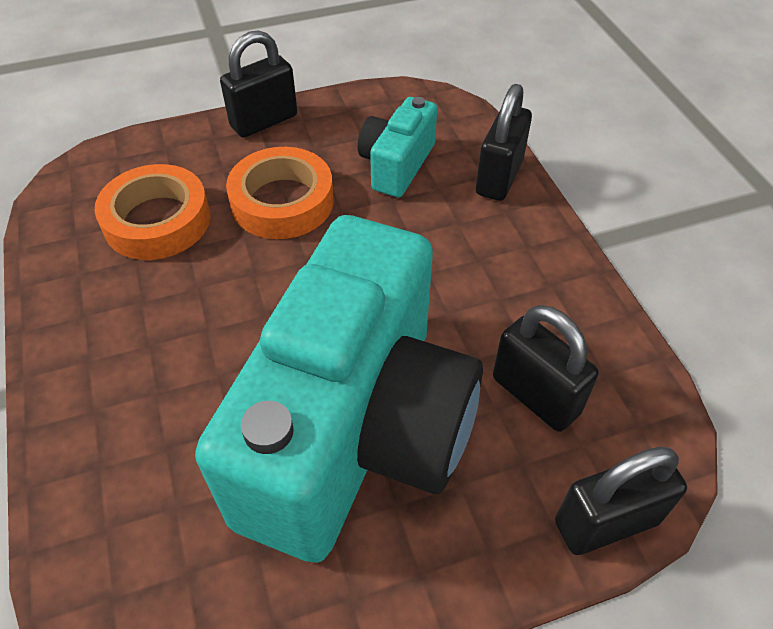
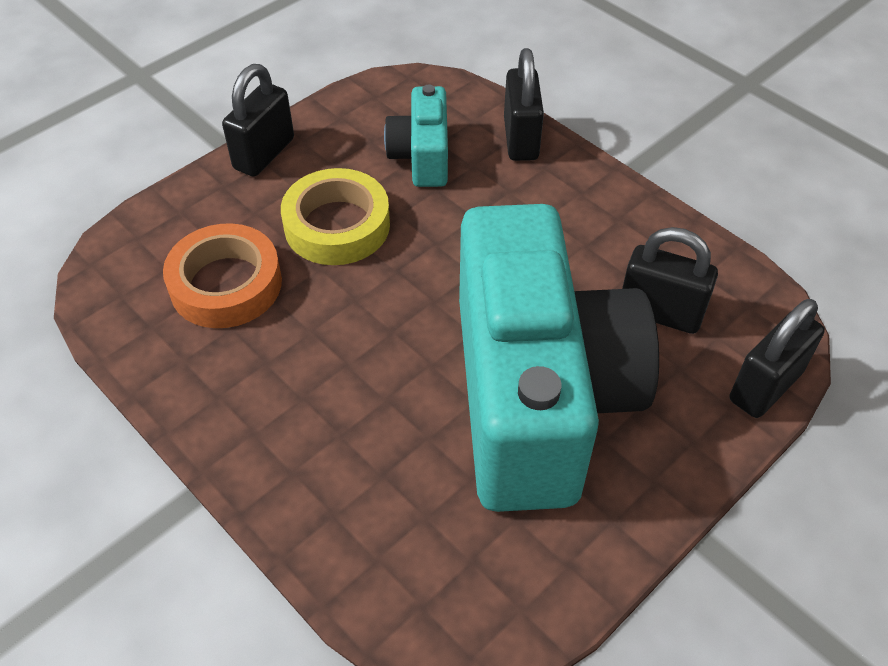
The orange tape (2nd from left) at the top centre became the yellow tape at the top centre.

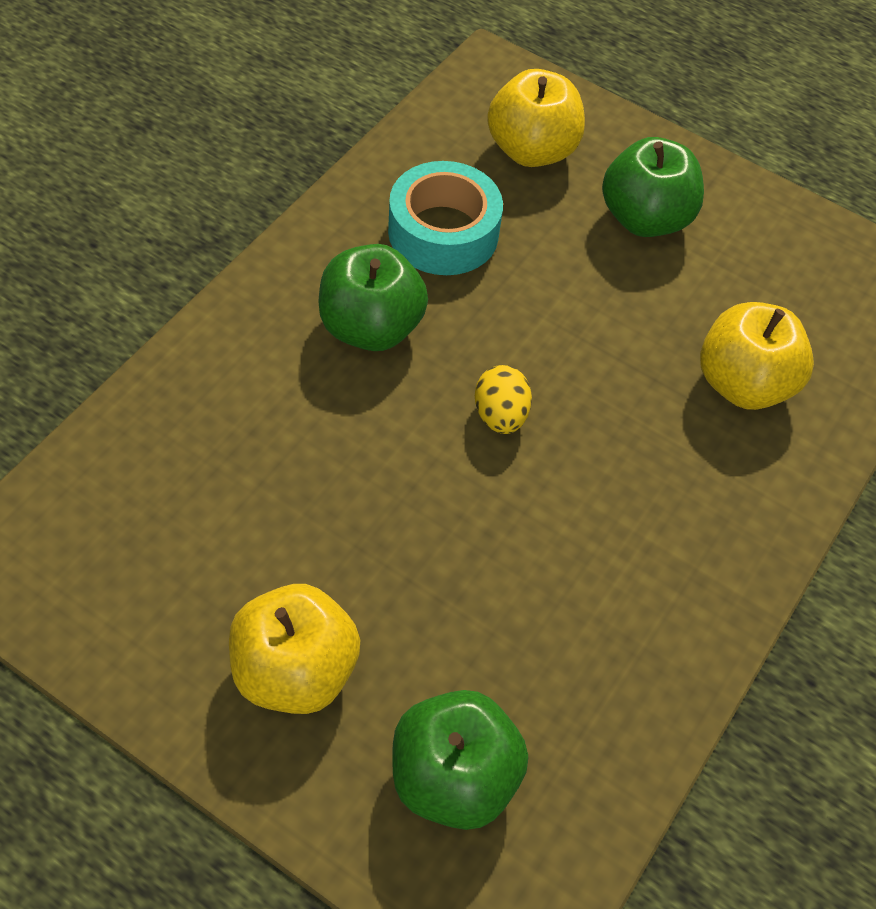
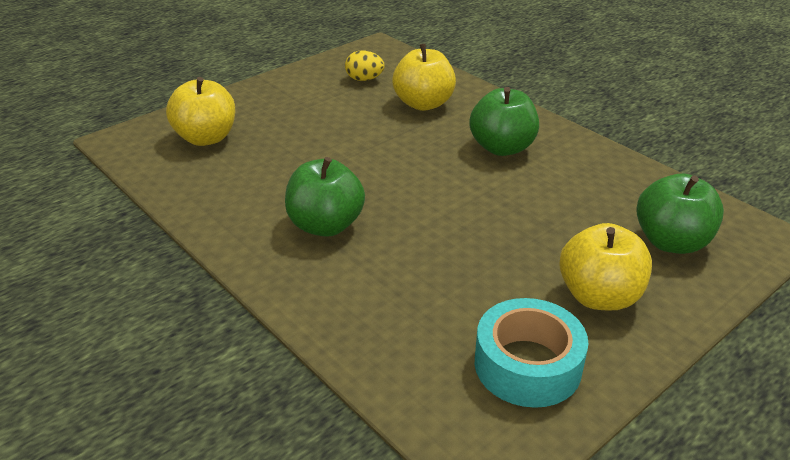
The turquoise tape moved from the top centre to the bottom right. The yellow egg moved from the centre to the top centre. The green apple (3rd from left in the first image) moved from the top right to the top centre.

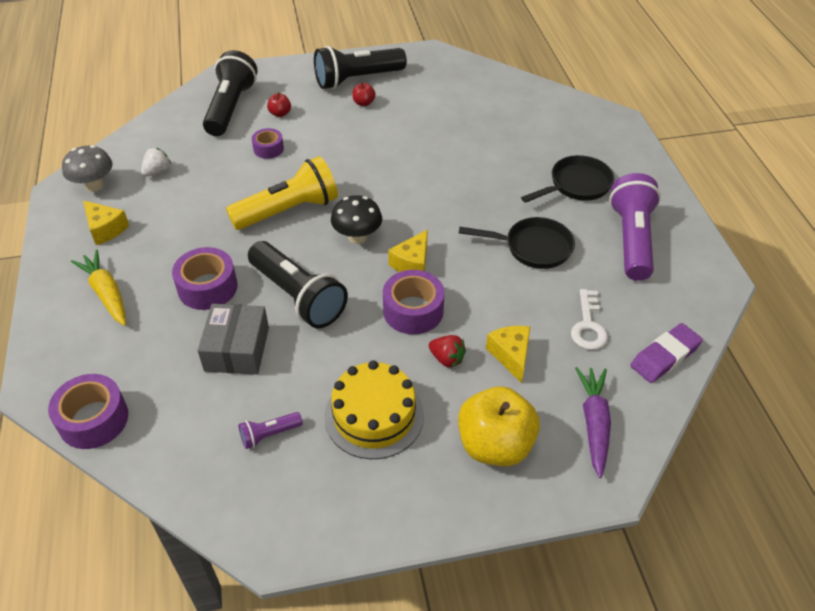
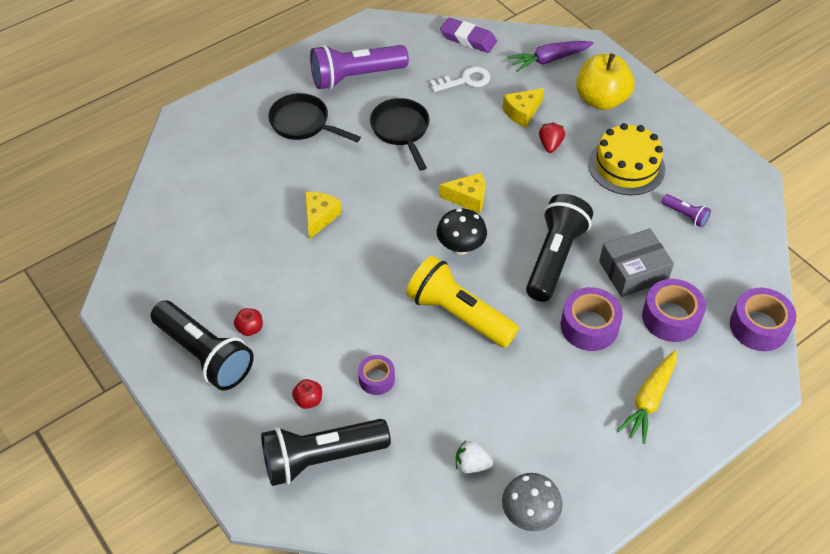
The yellow cheese (1st from left) moved from the middle left to the centre. The purple tape (4th from left in the first image) moved from the centre to the middle right.

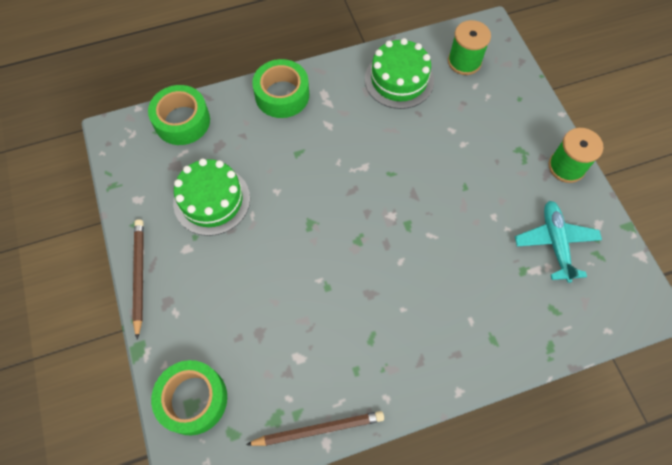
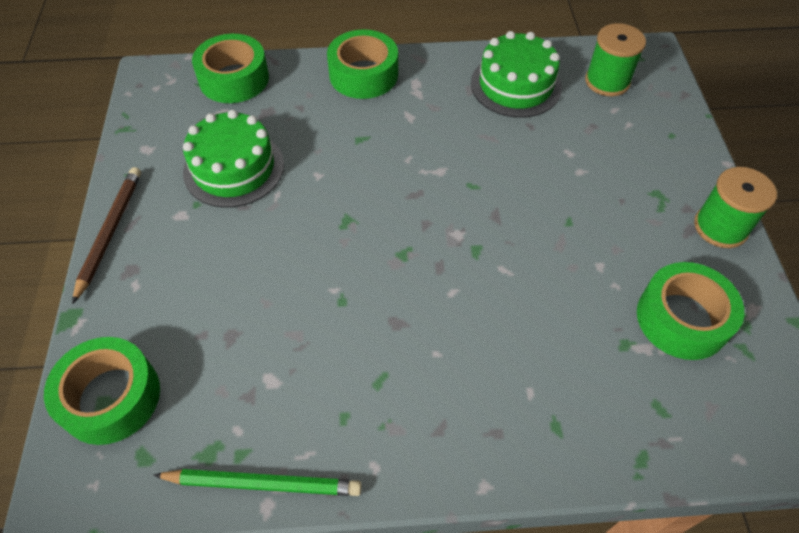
The turquoise plane at the middle right was replaced by the green tape (4th from left) at the middle right. The brown pencil (2nd from left) at the bottom centre became the green pencil at the bottom left.

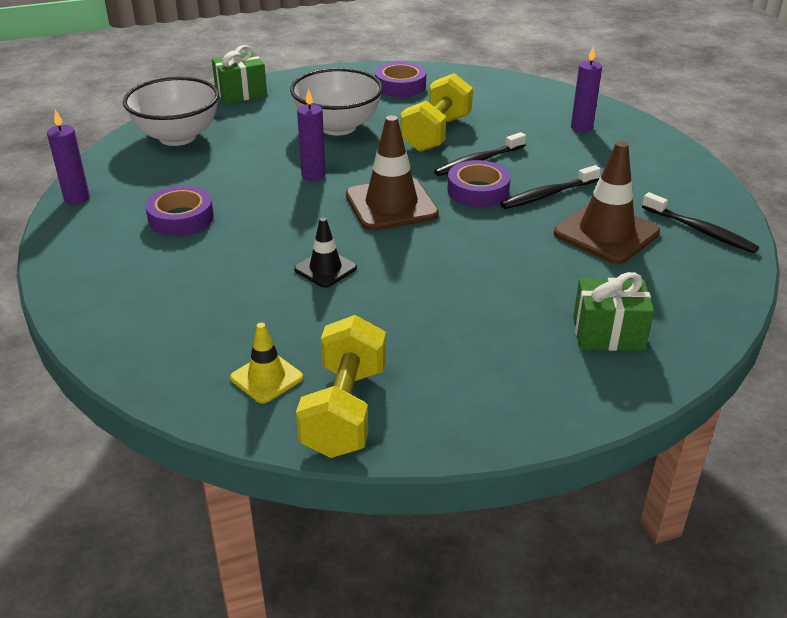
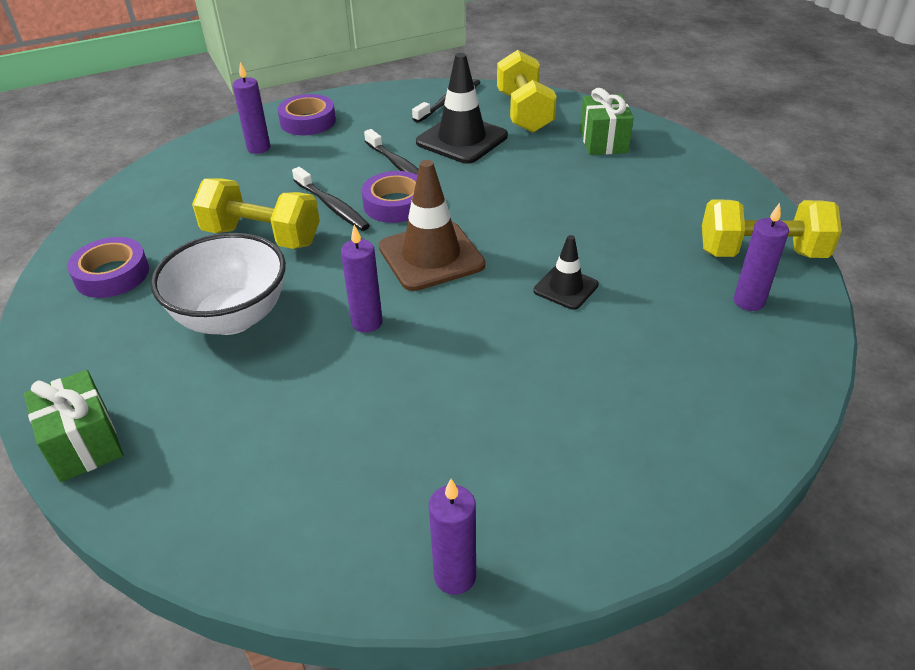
The white bowl (1st from left) at the top left disappeared. The yellow dumbbell (2nd from left) at the top centre appeared. The purple tape (1st from left in the first image) moved from the middle left to the top centre. The yellow traffic cone at the centre was replaced by the purple candle (4th from left) at the middle right. The brown traffic cone (2nd from left) at the top right became the black traffic cone (1st from left) at the top centre.

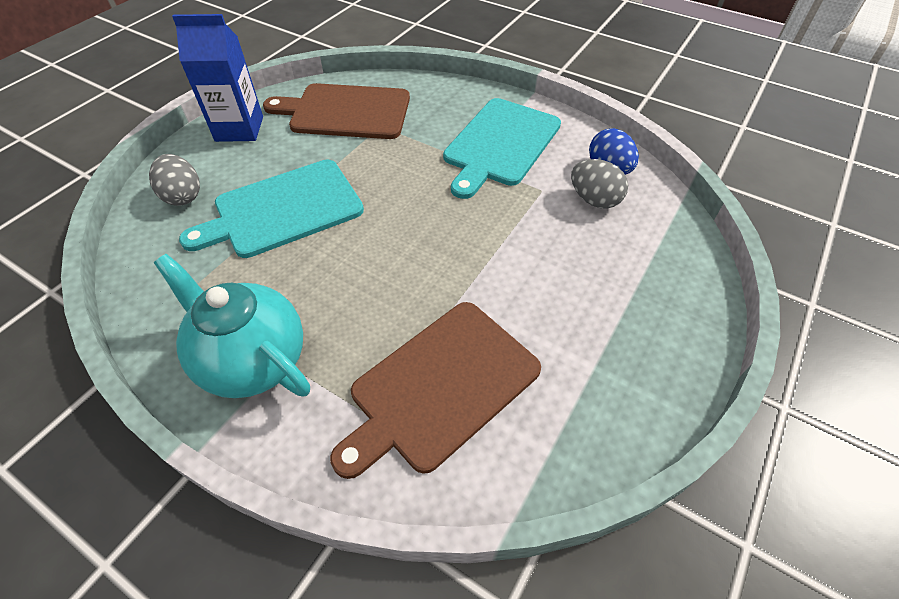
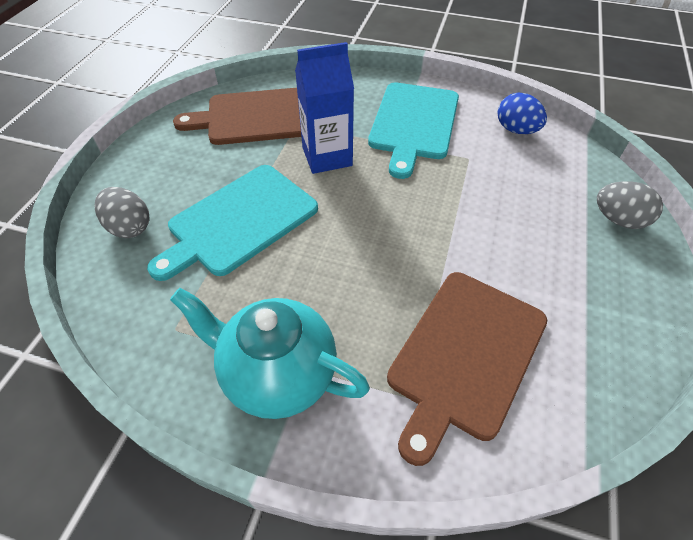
The blue carton moved from the top left to the top centre. The grey egg (2nd from left) moved from the top centre to the middle right.

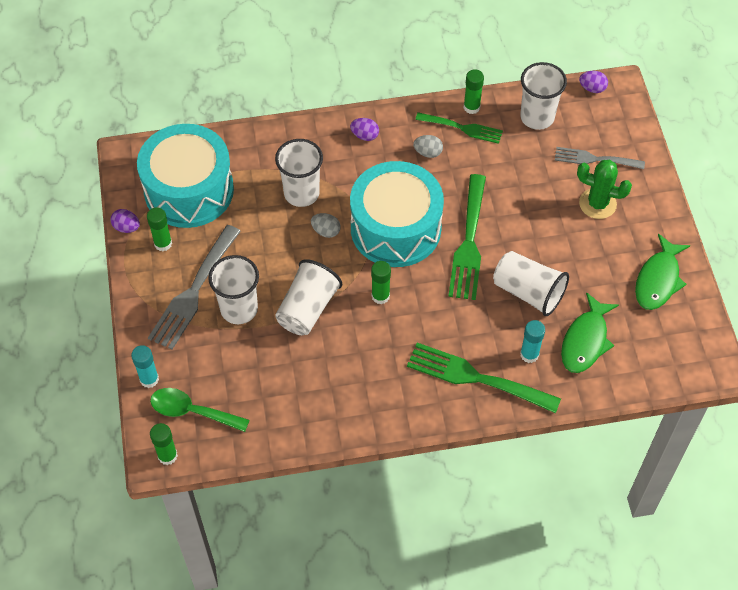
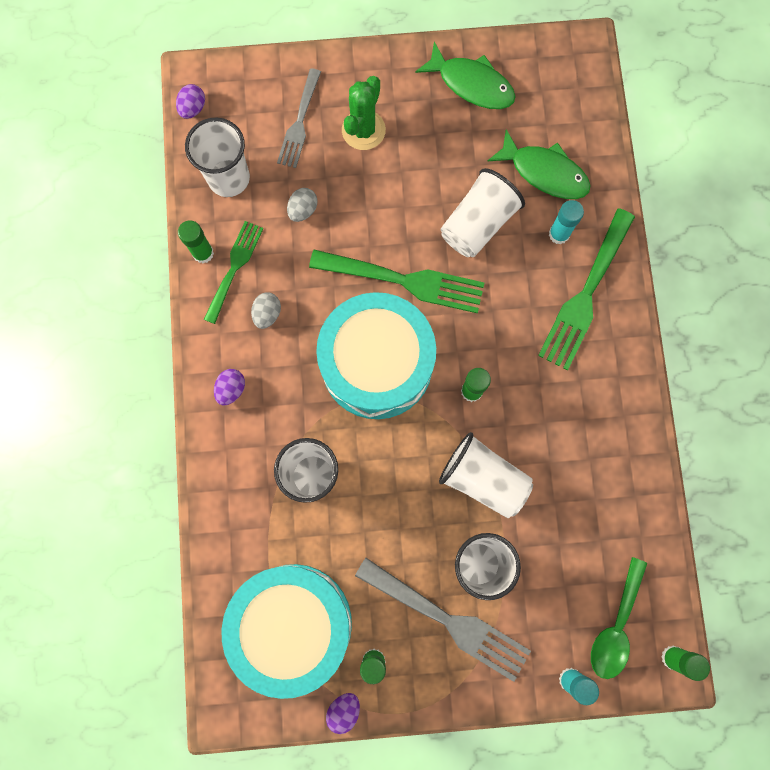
The grey egg (1st from left in the first image) moved from the centre to the top centre.

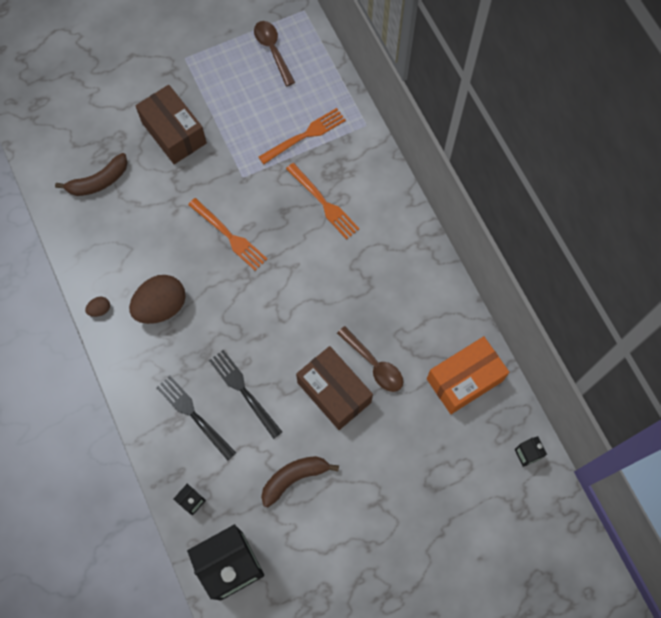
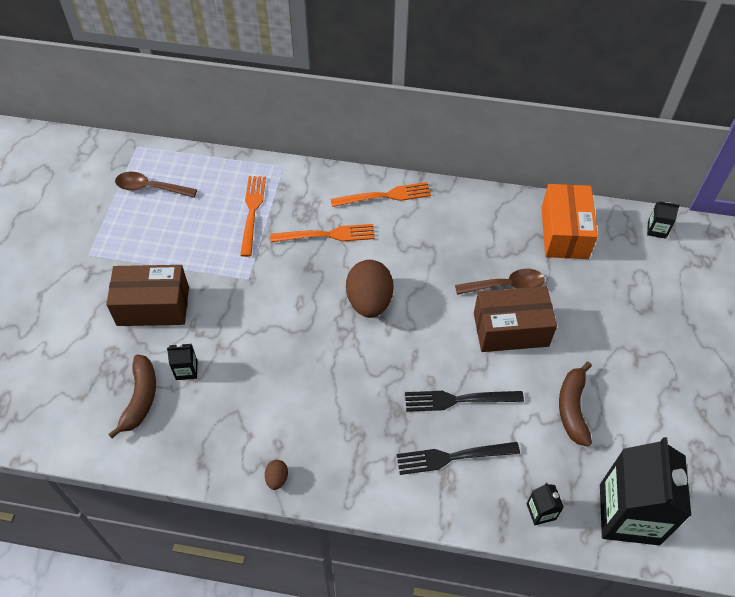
The black carton (1st from left) at the middle left appeared. The brown egg (2nd from left) moved from the middle left to the centre. The orange fork (1st from left in the first image) moved from the centre to the top centre.

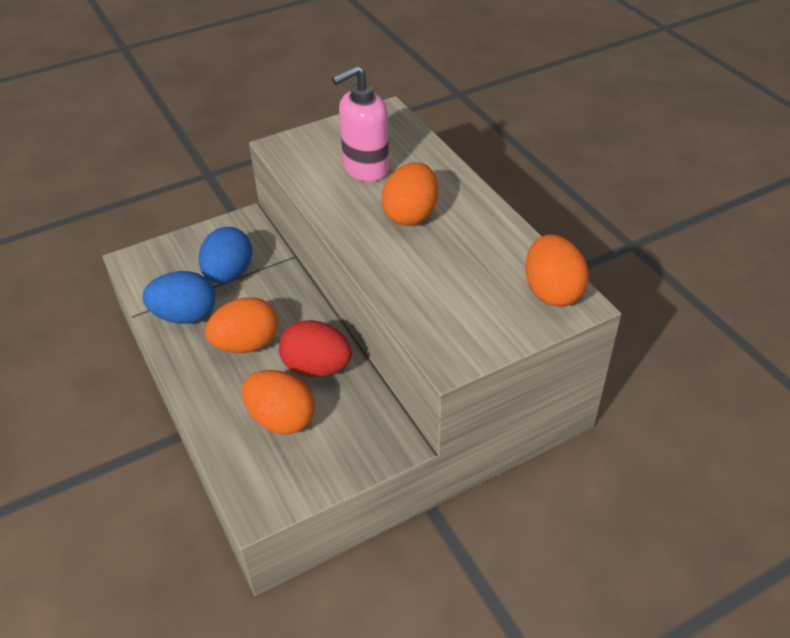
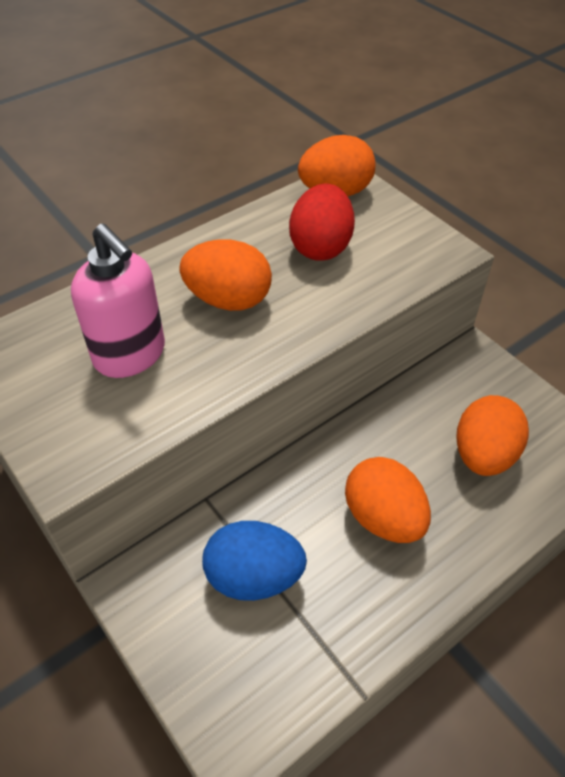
The blue egg (1st from left) at the middle left disappeared. The red egg moved from the centre to the top centre.

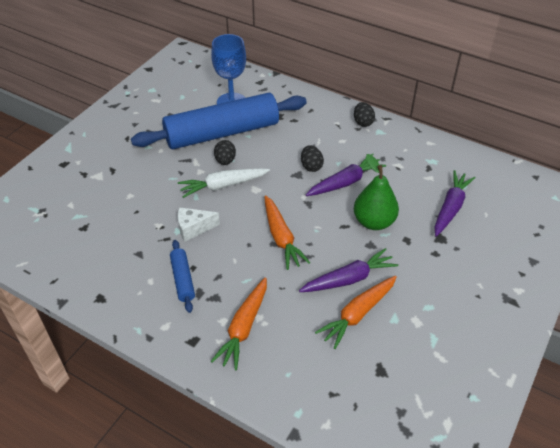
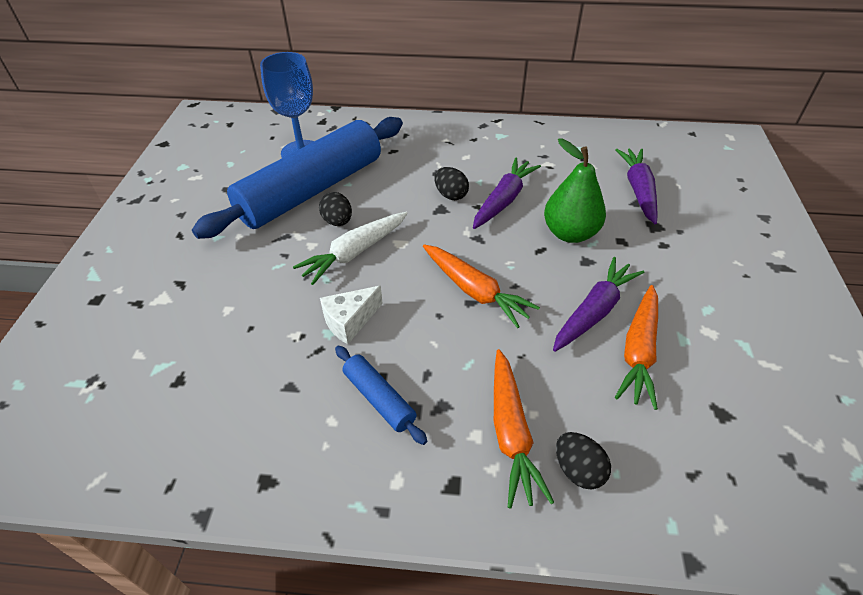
The black egg (3rd from left) moved from the top centre to the bottom right.

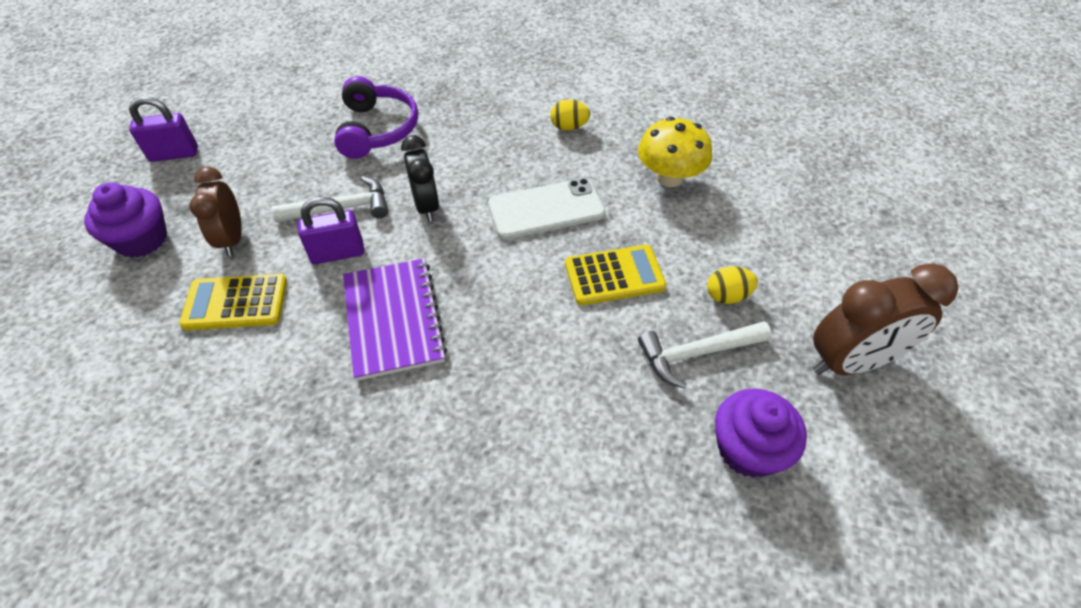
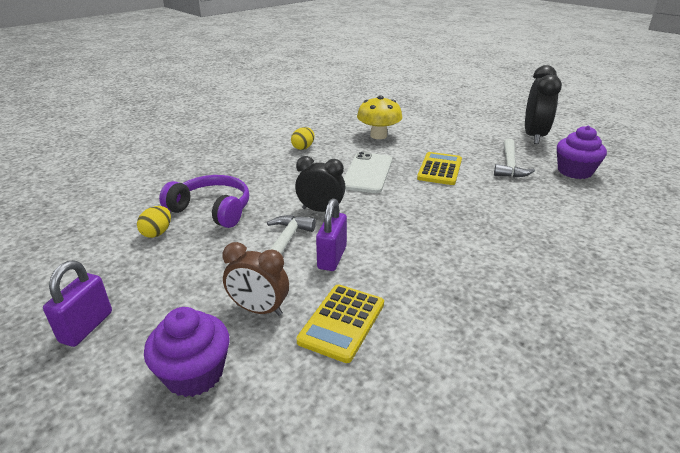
The purple notebook at the centre disappeared. The yellow egg (2nd from left in the first image) moved from the middle right to the middle left. The brown clock (2nd from left) at the middle right became the black clock (2nd from left) at the top right.

